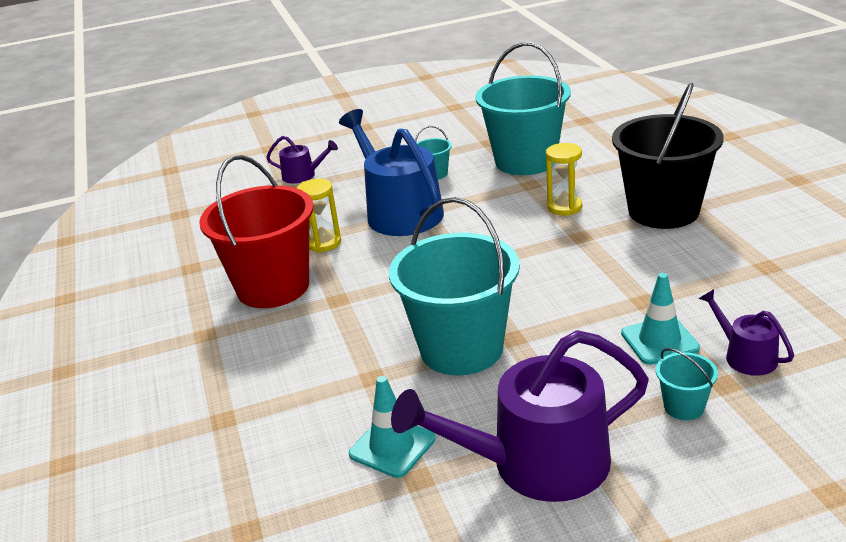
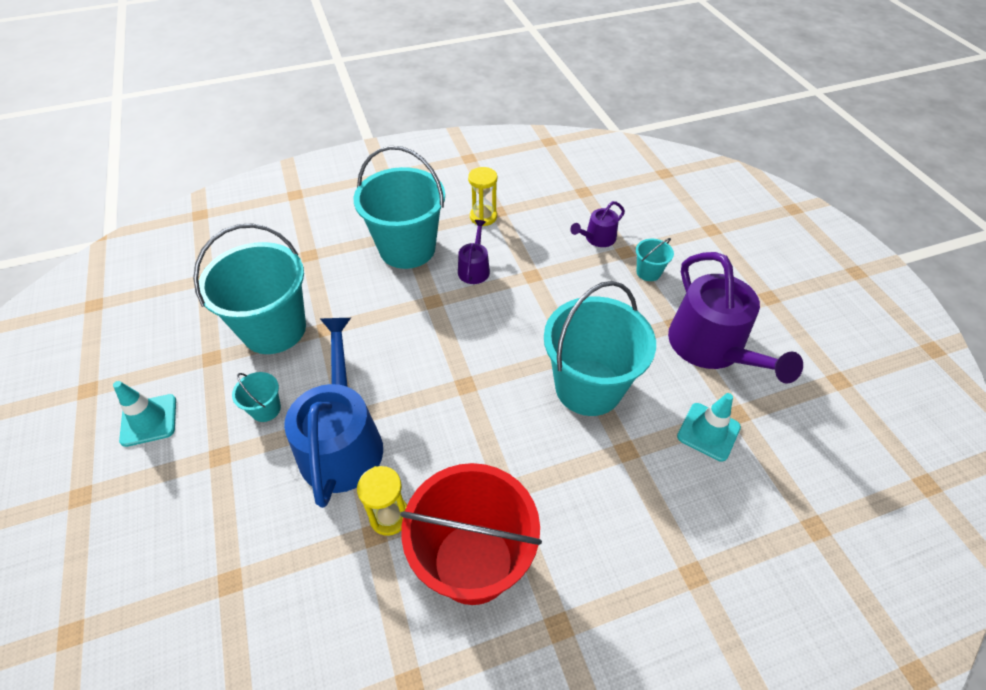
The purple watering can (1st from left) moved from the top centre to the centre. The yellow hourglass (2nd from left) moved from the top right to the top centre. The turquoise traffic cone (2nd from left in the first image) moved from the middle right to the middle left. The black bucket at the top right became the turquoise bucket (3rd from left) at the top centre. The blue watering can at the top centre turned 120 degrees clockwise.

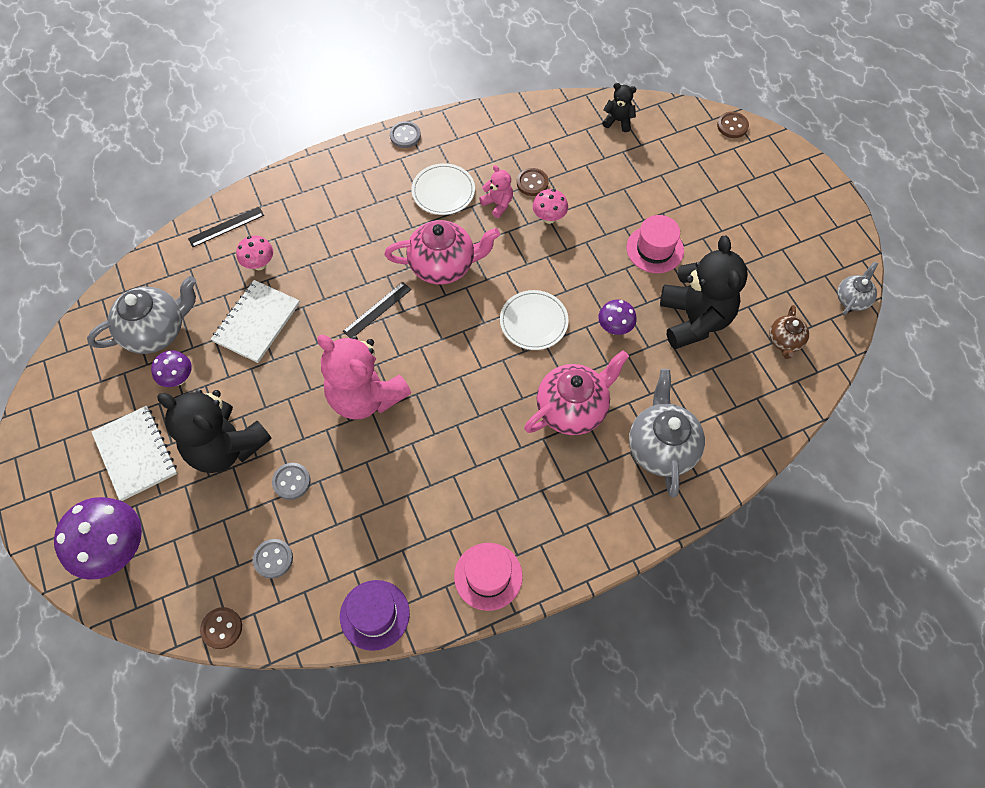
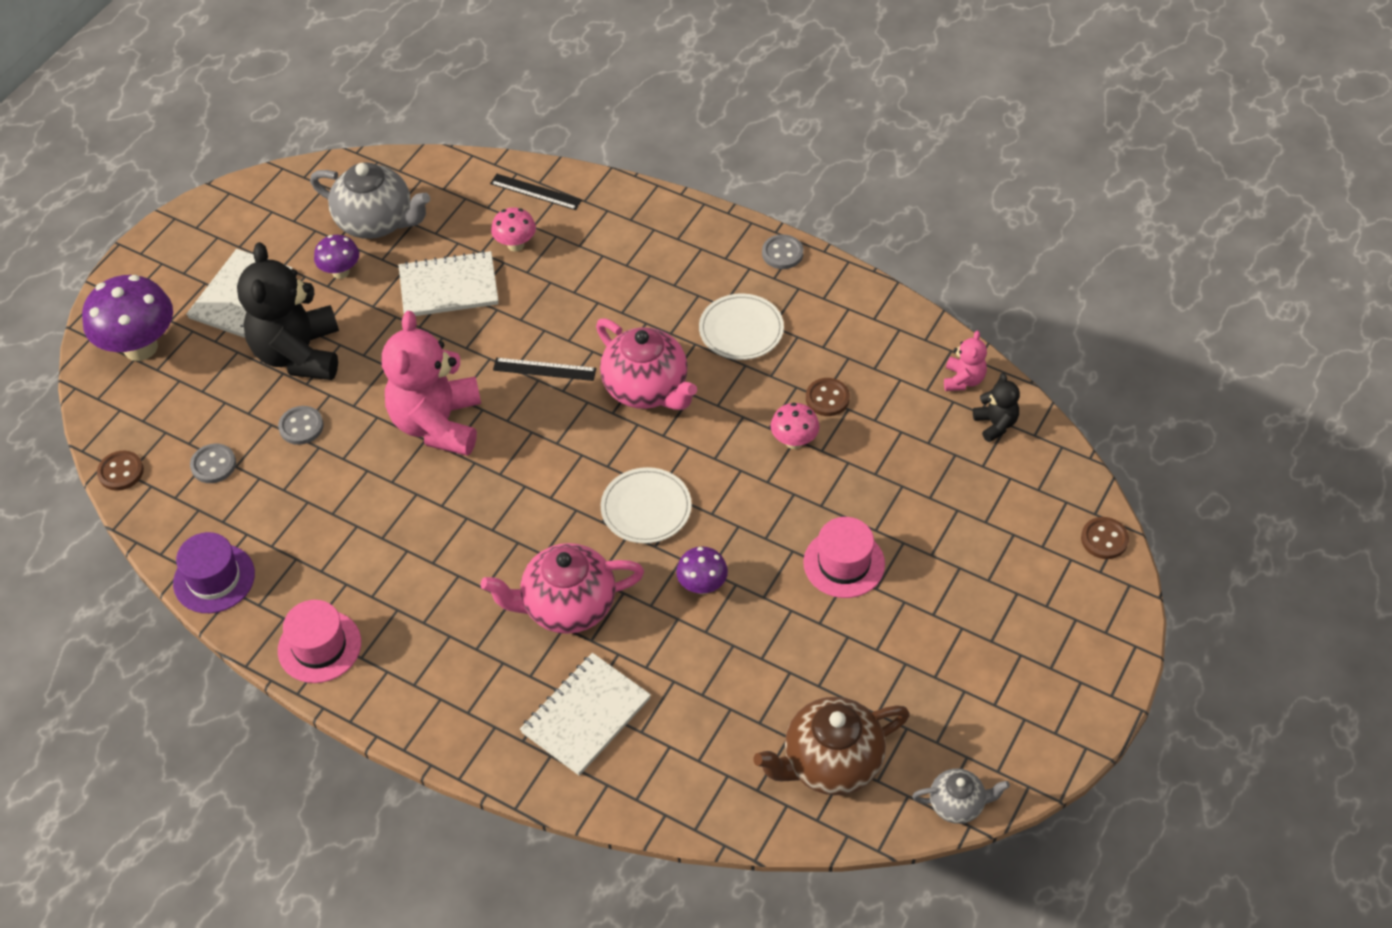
The black teddy bear (3rd from left) at the middle right disappeared. The pink teddy bear (2nd from left) moved from the top centre to the middle right. The grey teapot (2nd from left) at the middle right was replaced by the white notebook (3rd from left) at the bottom centre. The pink teapot (2nd from left in the first image) at the centre turned 150 degrees clockwise. The brown teapot at the middle right changed to 1.82 times the size.

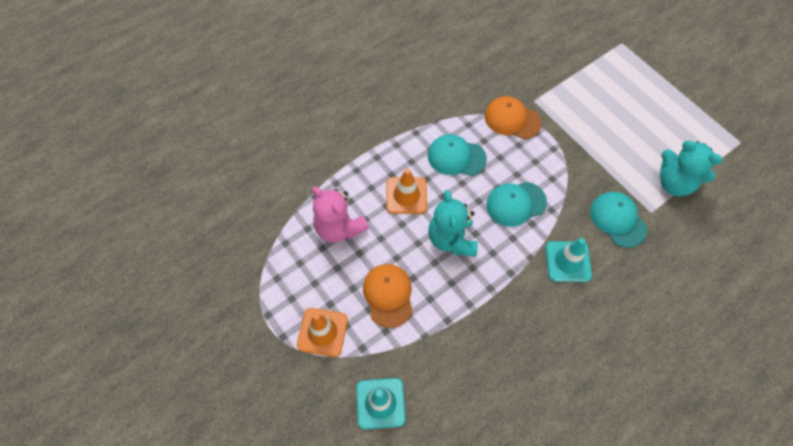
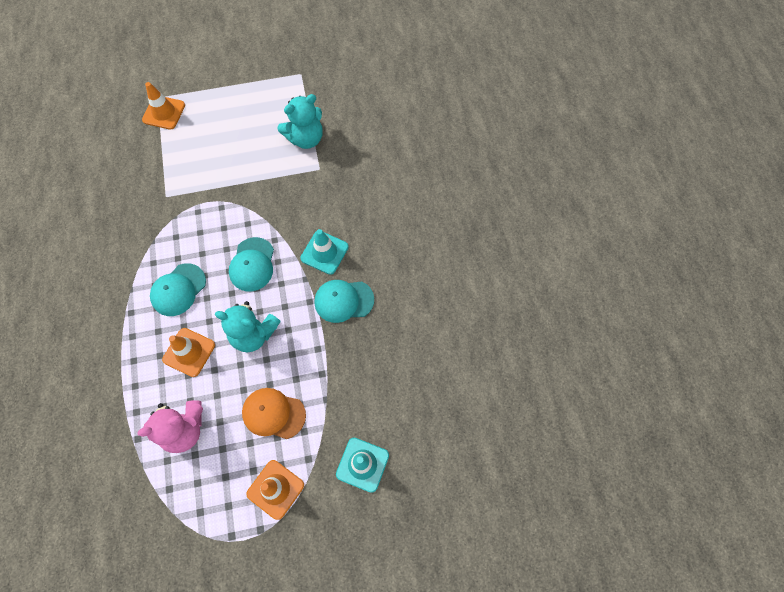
The orange cap (2nd from left) at the top centre disappeared. The orange traffic cone (1st from left) at the top left appeared. The turquoise cap (3rd from left) moved from the middle right to the centre.

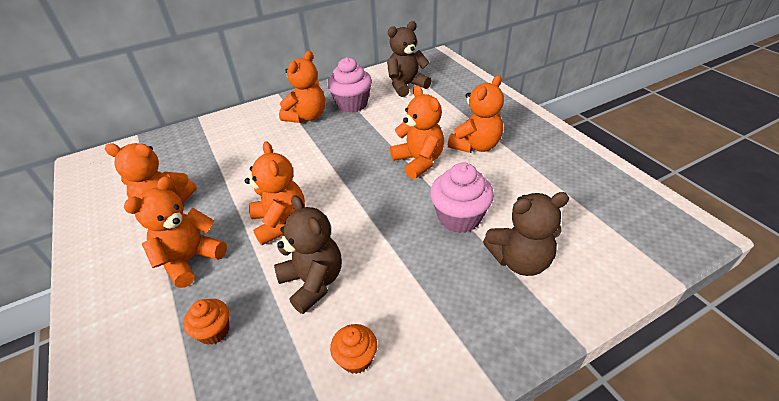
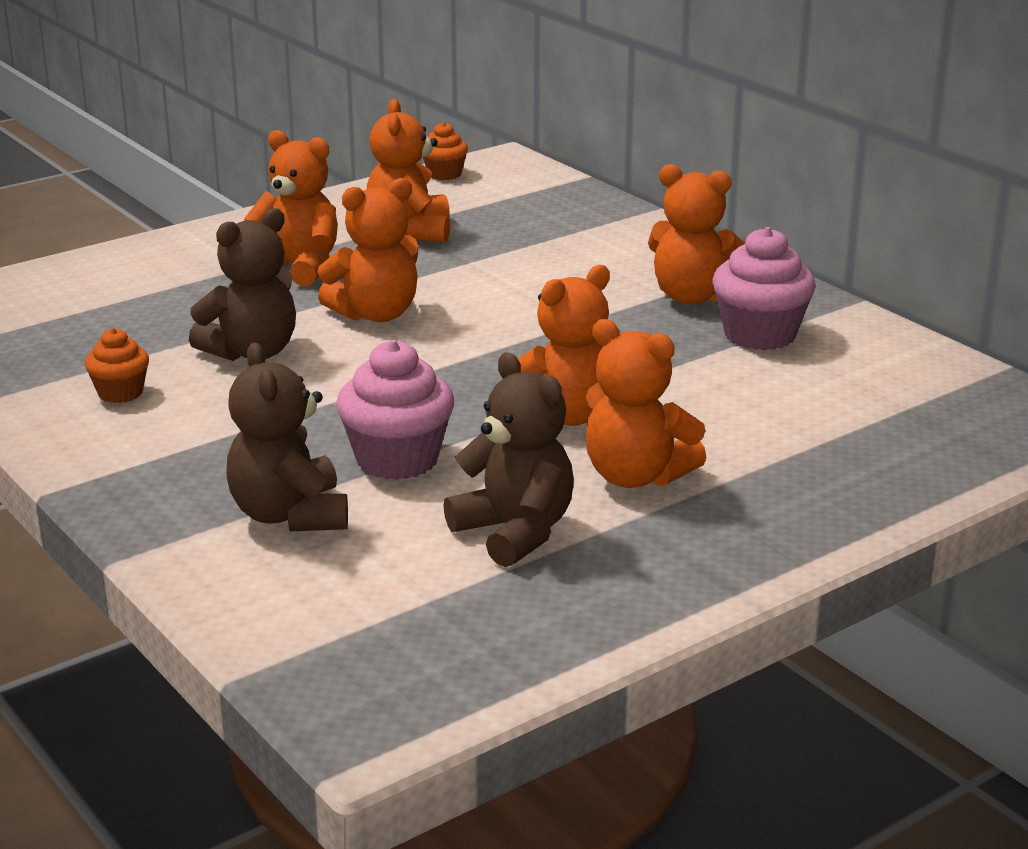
The orange cupcake (1st from left in the first image) moved from the bottom left to the top centre. The brown teddy bear (2nd from left in the first image) moved from the top centre to the centre.

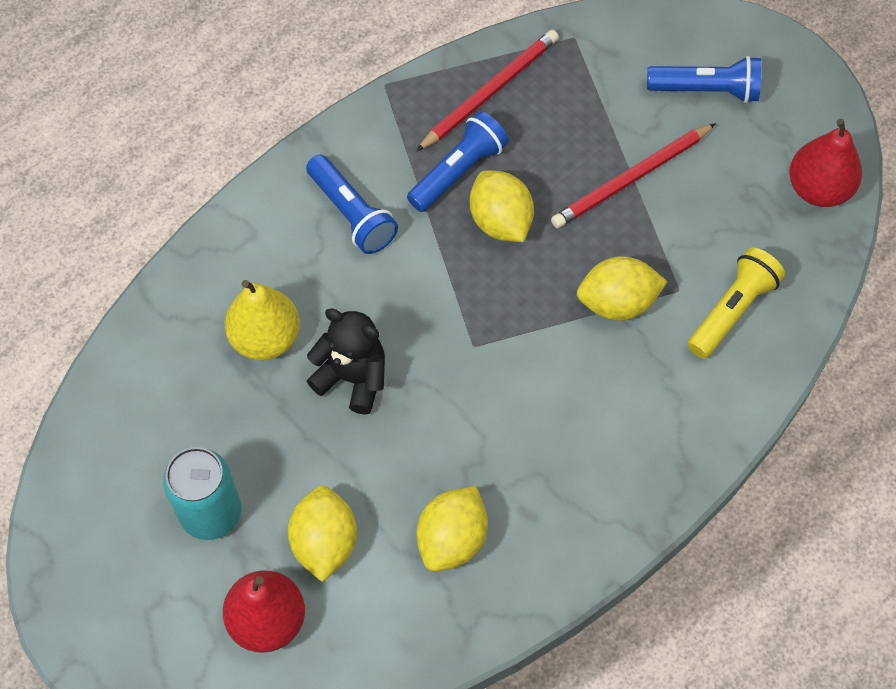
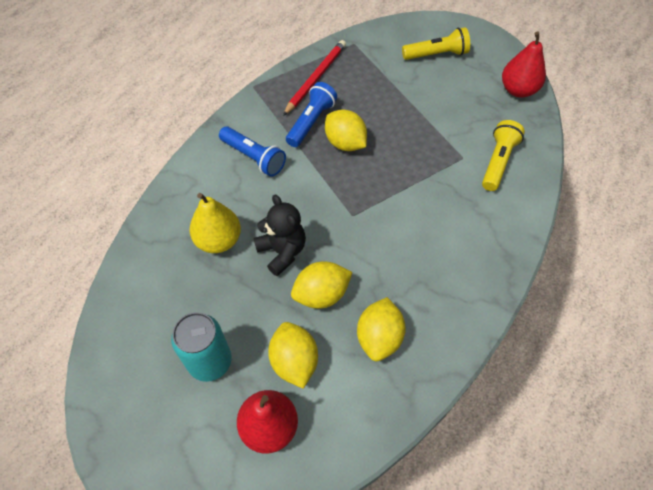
The red pencil (2nd from left) at the top right disappeared. The yellow lemon (4th from left in the first image) moved from the middle right to the centre. The blue flashlight (3rd from left) at the top right became the yellow flashlight (1st from left) at the top right. The black teddy bear at the centre turned 45 degrees clockwise.

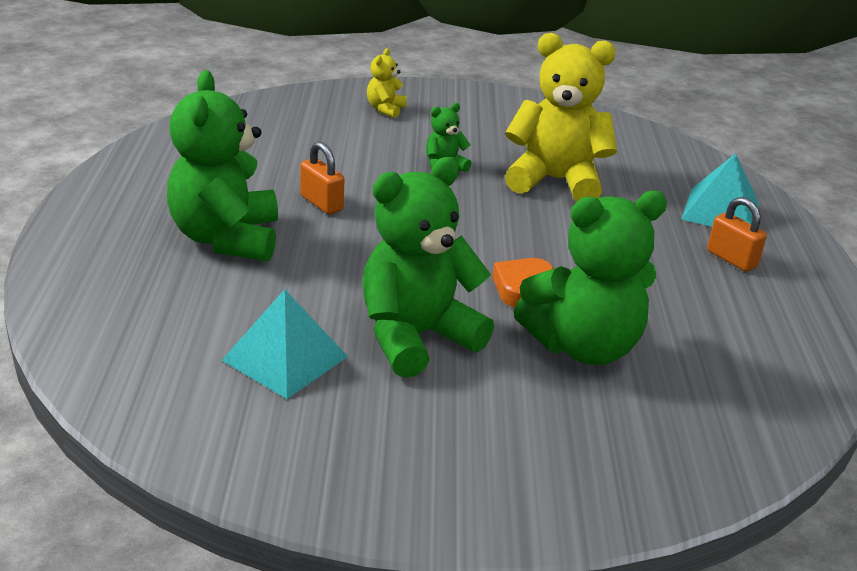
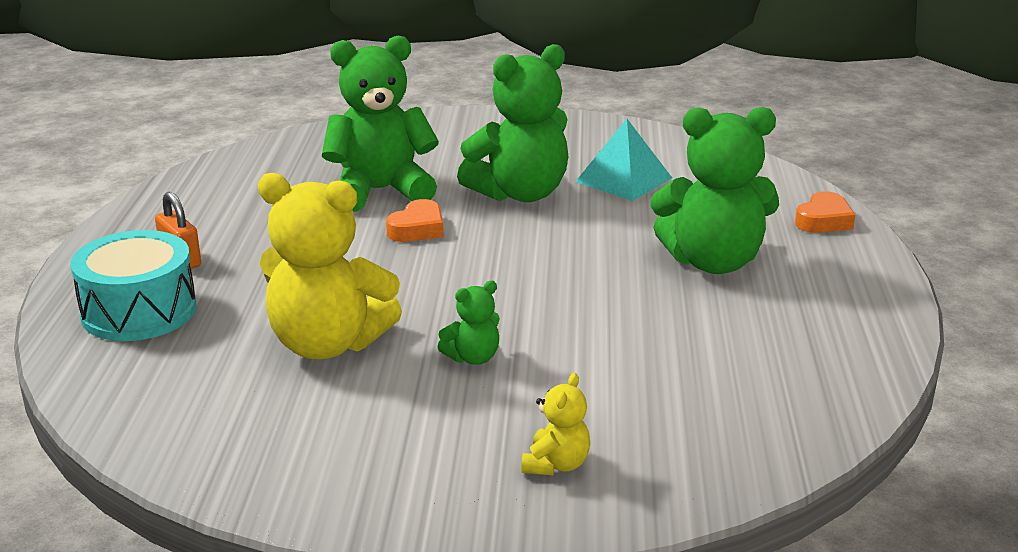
The orange padlock (1st from left) at the top centre disappeared. The orange heart (2nd from left) at the middle right appeared. The turquoise pyramid (2nd from left) at the top right was replaced by the turquoise drum at the middle left. The green teddy bear (1st from left in the first image) at the top left turned 90 degrees clockwise.

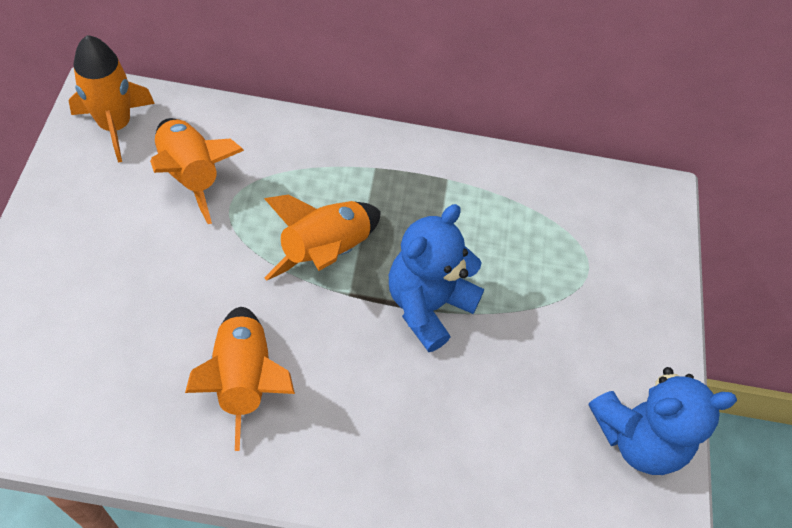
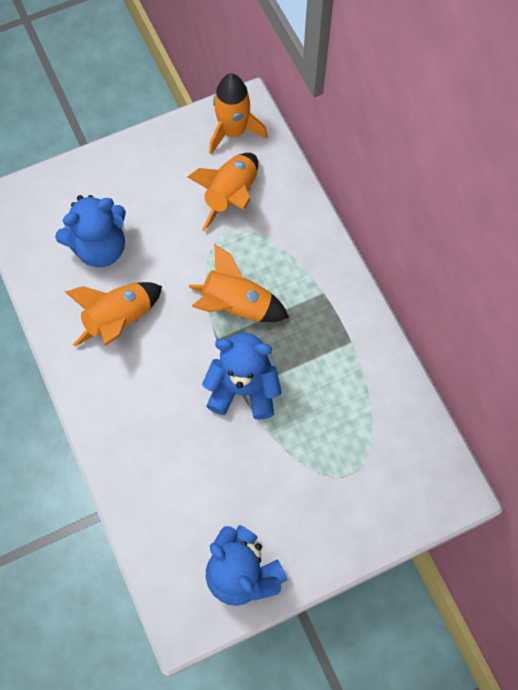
The blue teddy bear (1st from left) at the middle left appeared.

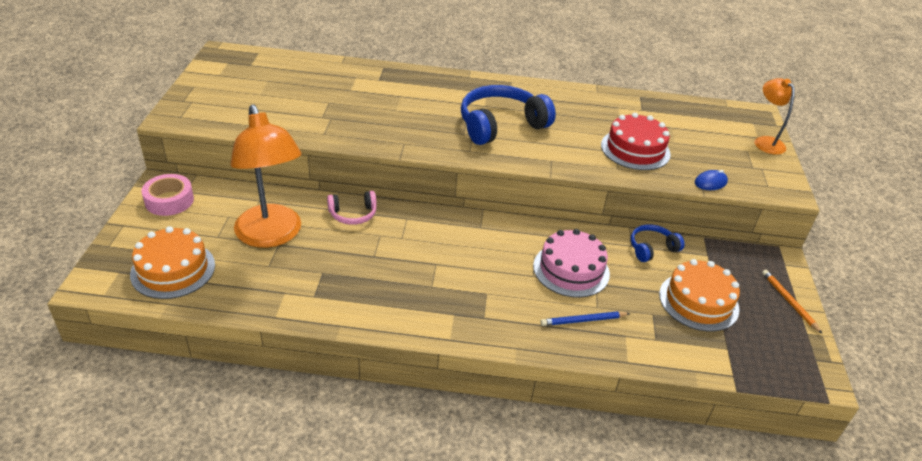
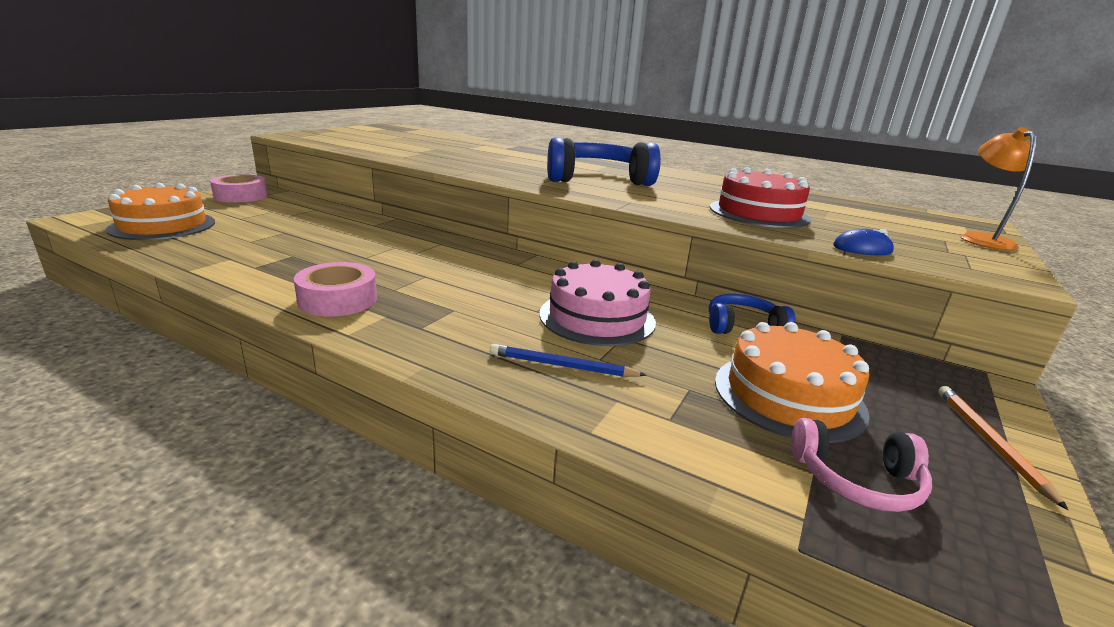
The orange lamp (1st from left) at the middle left disappeared. The pink tape (2nd from left) at the middle left appeared. The pink headphones moved from the centre to the bottom right.

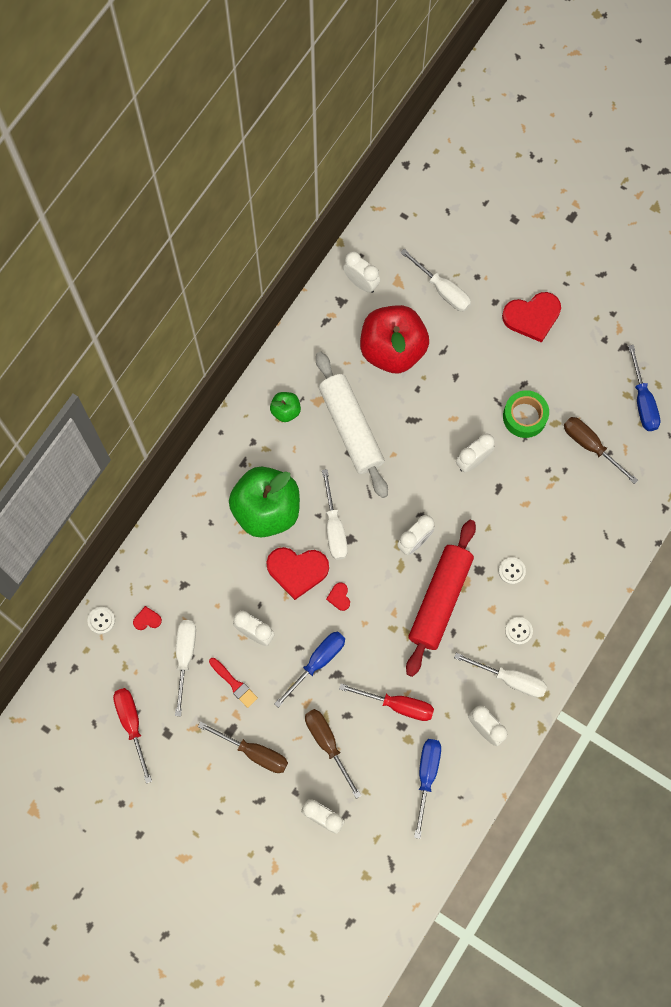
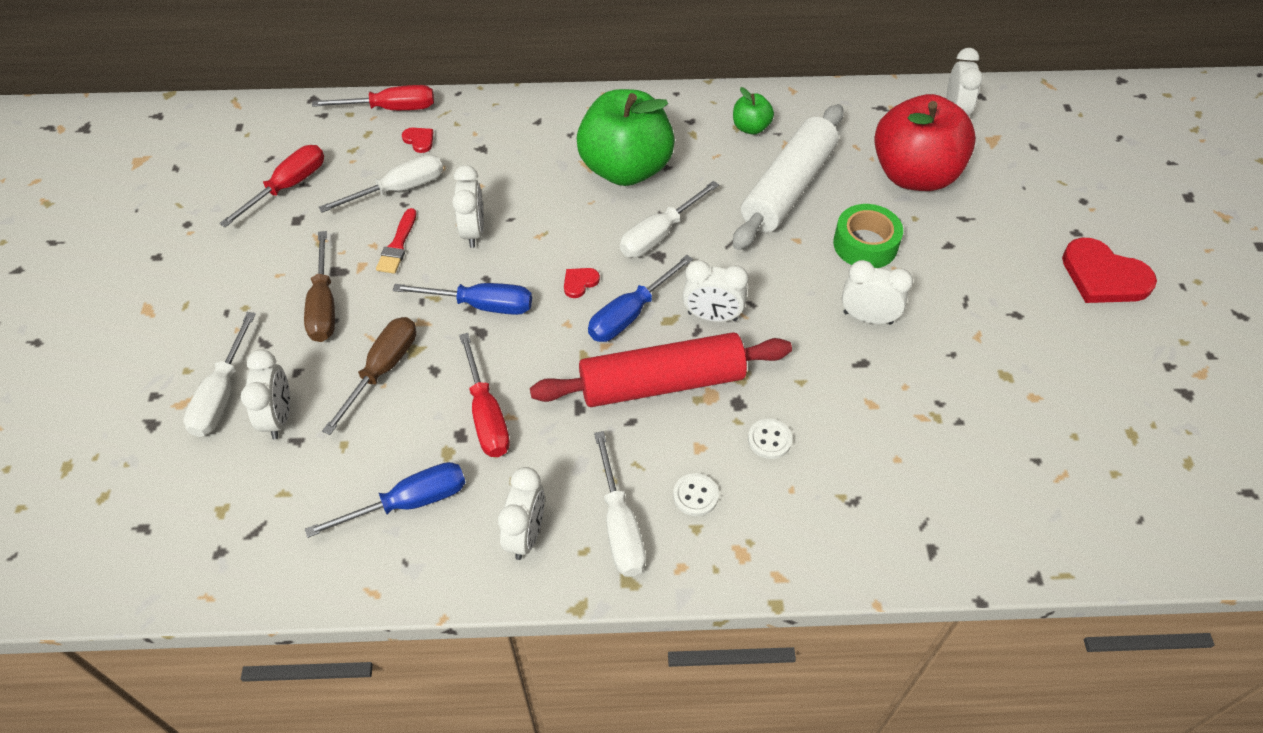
The red heart (2nd from left) at the centre disappeared. The brown screwdriver (3rd from left) at the middle right disappeared. The white screwdriver (3rd from left in the first image) moved from the top centre to the middle left. The green tape moved from the middle right to the top right. The blue screwdriver (3rd from left) moved from the middle right to the centre. The white button (1st from left) at the middle left was replaced by the red screwdriver (2nd from left) at the top left.

